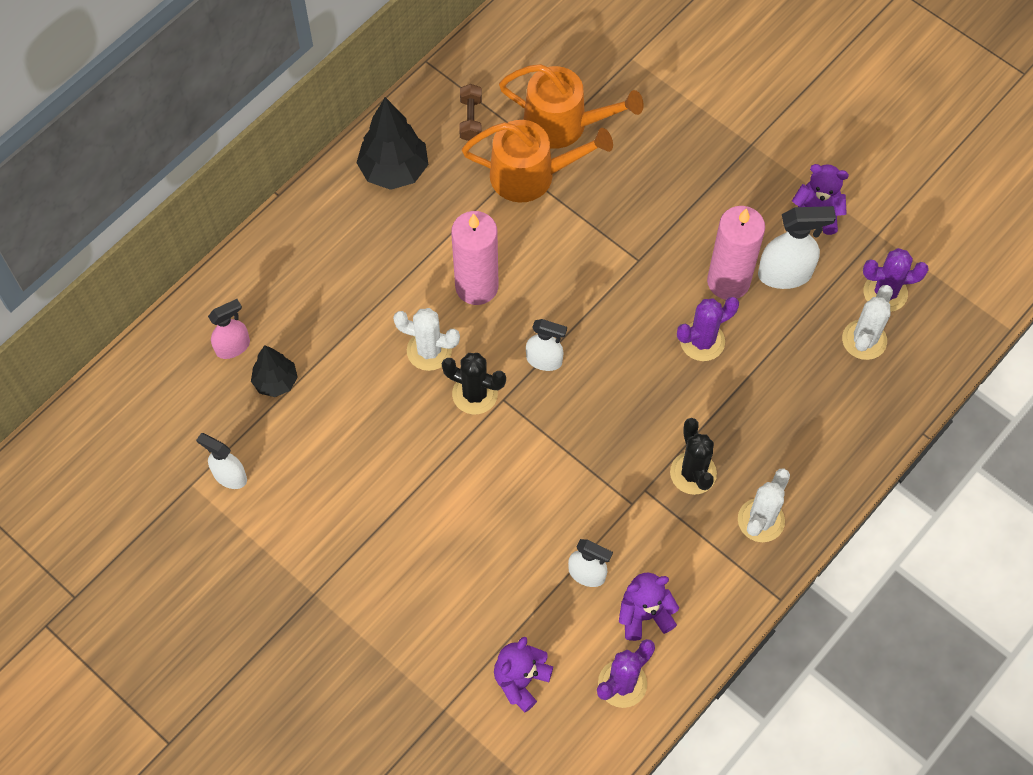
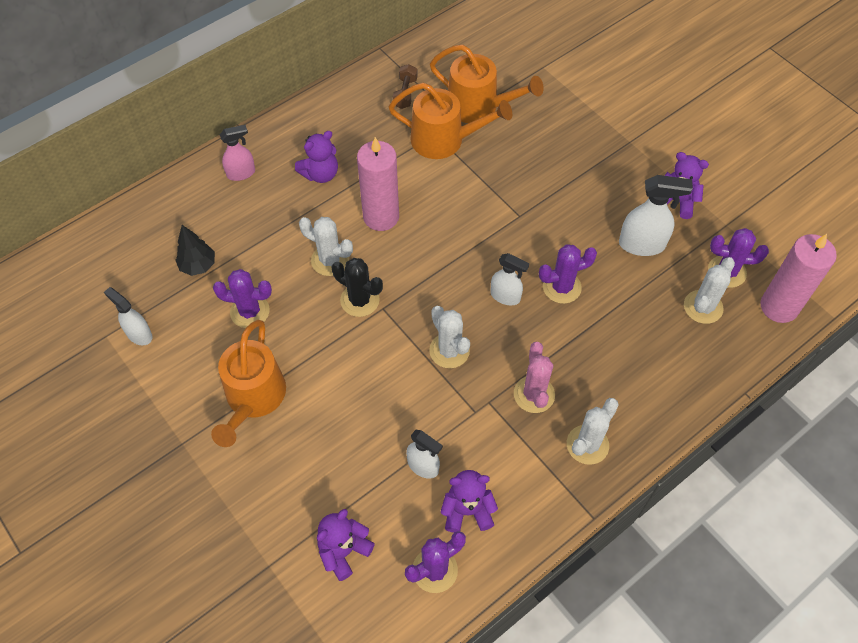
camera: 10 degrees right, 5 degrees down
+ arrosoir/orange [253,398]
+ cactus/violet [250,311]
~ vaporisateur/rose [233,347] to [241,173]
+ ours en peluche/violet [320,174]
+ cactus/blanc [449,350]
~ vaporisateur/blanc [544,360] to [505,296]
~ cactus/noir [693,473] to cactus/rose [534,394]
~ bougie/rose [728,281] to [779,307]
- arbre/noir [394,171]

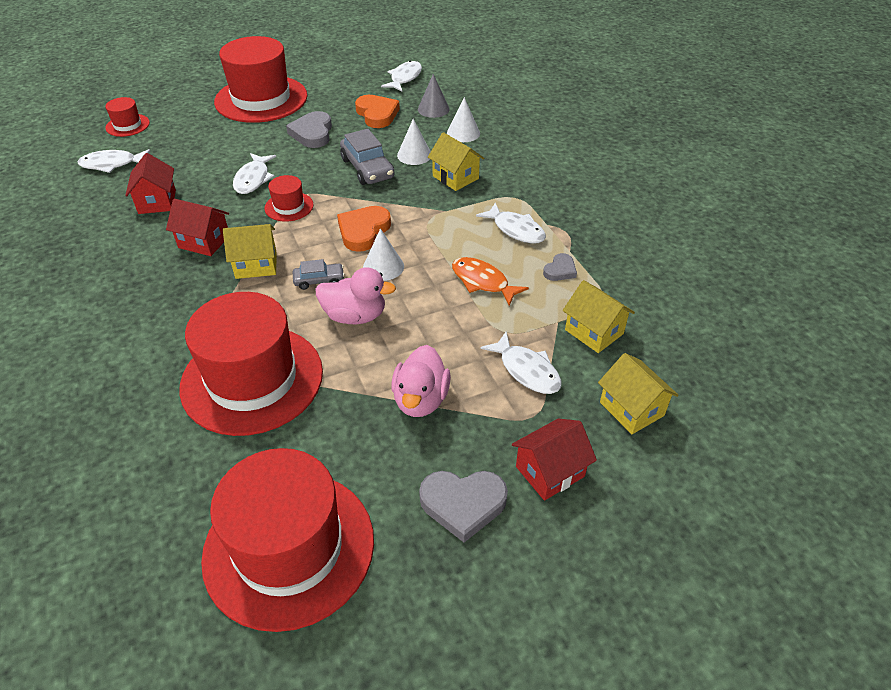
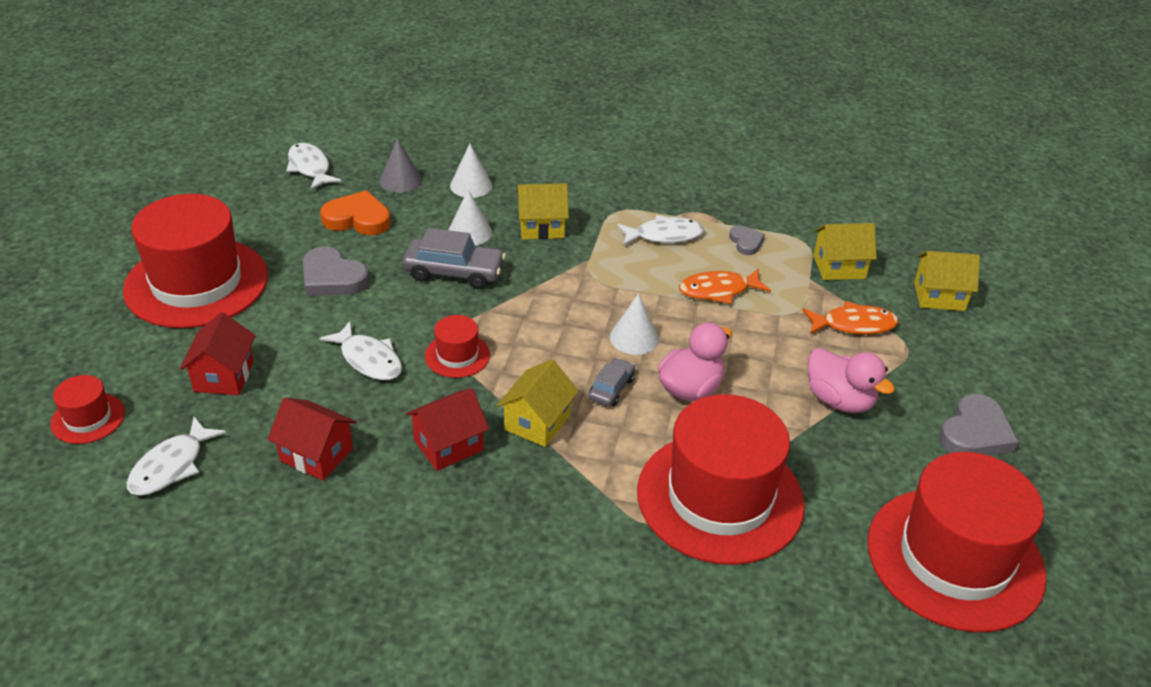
camera: 55 degrees left, 5 degrees down
~ maison/rouge [550,471] to [224,376]
~ poisson/blanc [526,370] to poisson/orange [853,325]
- cœur/orange [363,231]

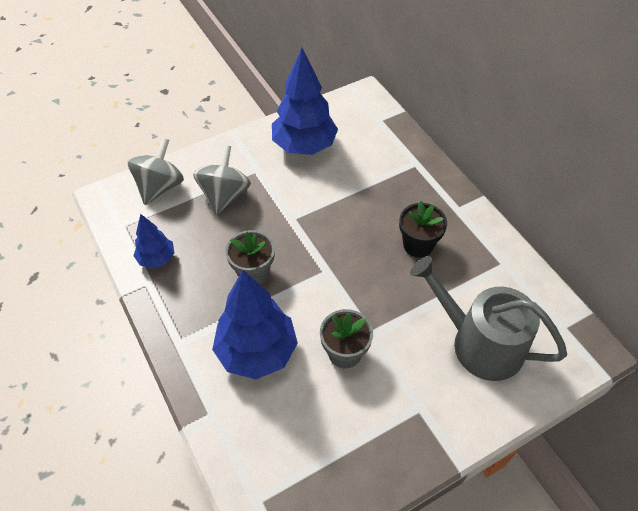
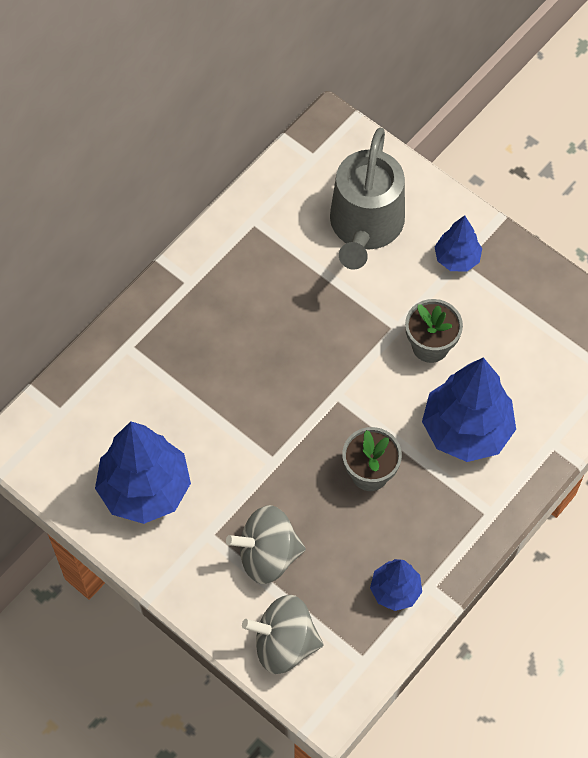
camera: 110 degrees left, 10 degrees up
+ arbre/bleu [457,258]
- pot de fleurs/noir [418,245]

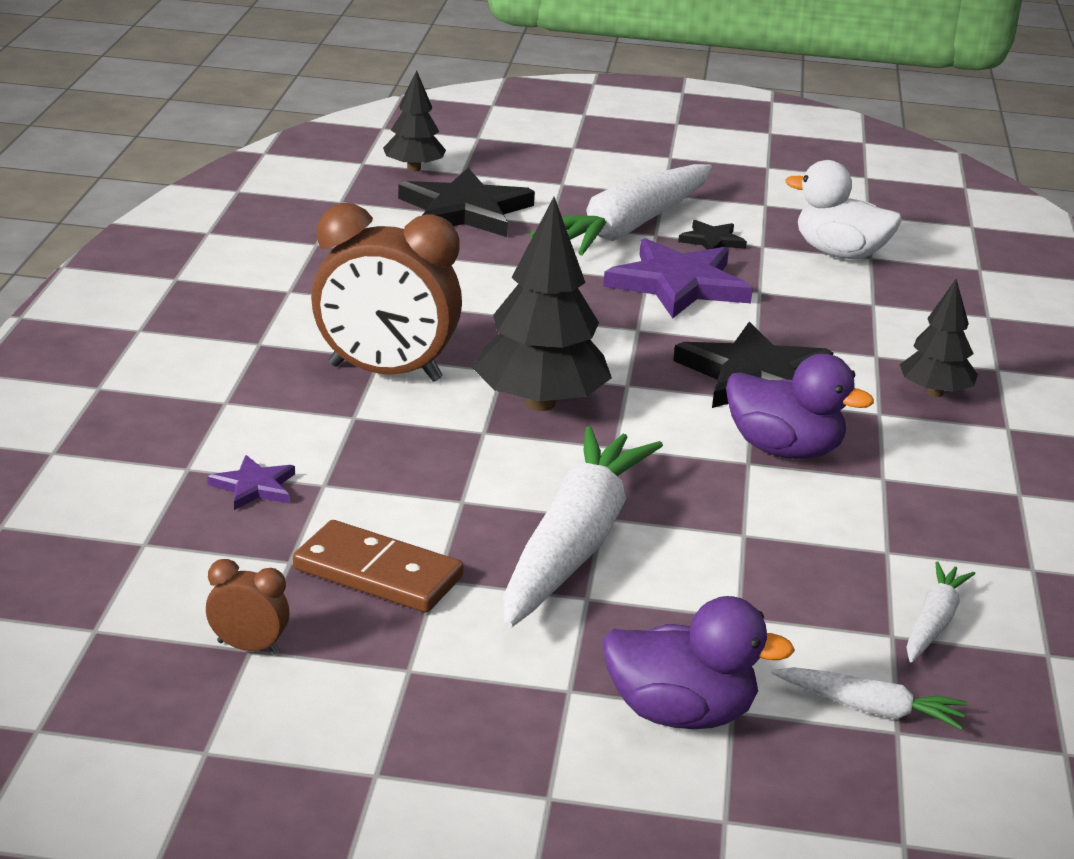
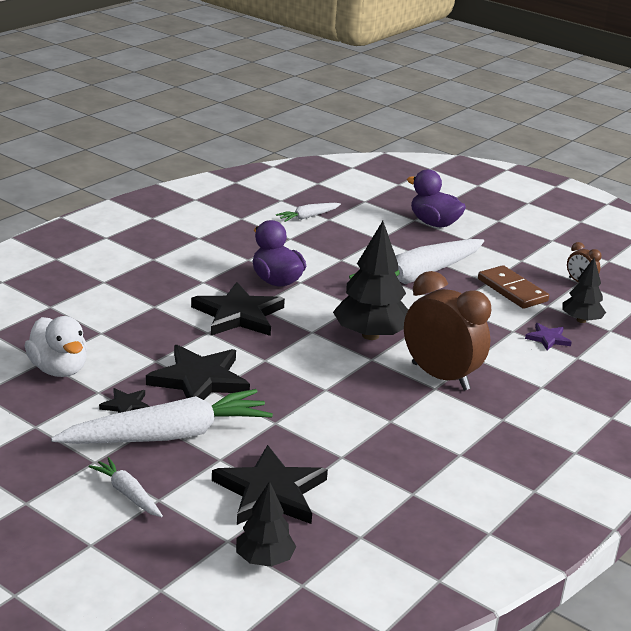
camera: 150 degrees left, 0 degrees up
~ carotte/blanc [870,708] to [128,494]
~ étoile/violet [678,285] to étoile/noir [199,380]
~ arbre/noir [934,392] to [581,320]

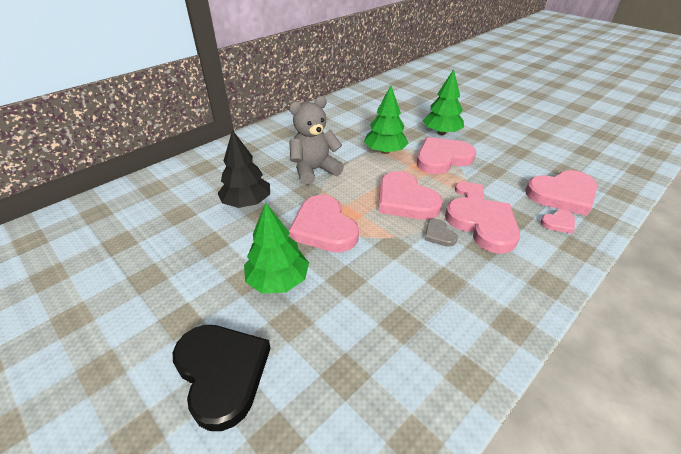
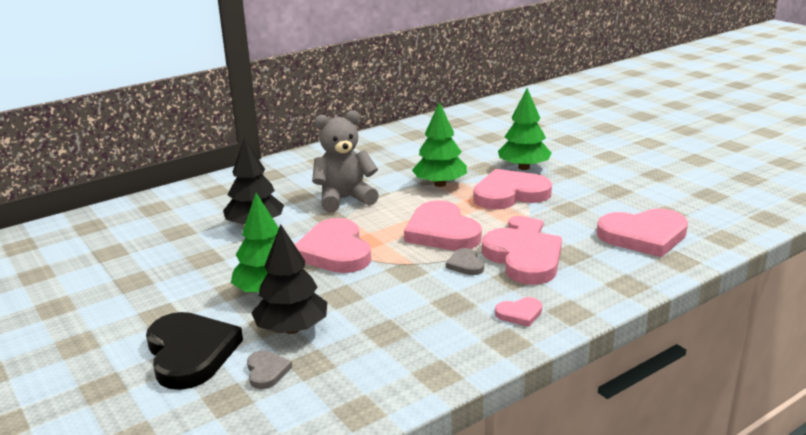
camera: 10 degrees right, 15 degrees down
+ cœur/gris [266,371]
+ arbre/noir [292,329]
~ cœur/rose [558,223] to [519,314]

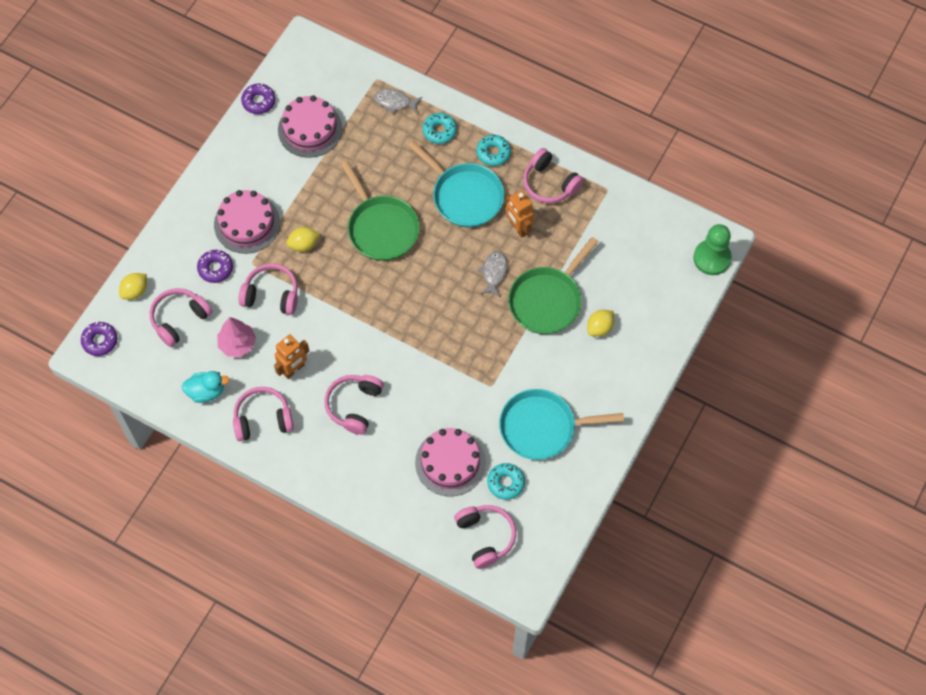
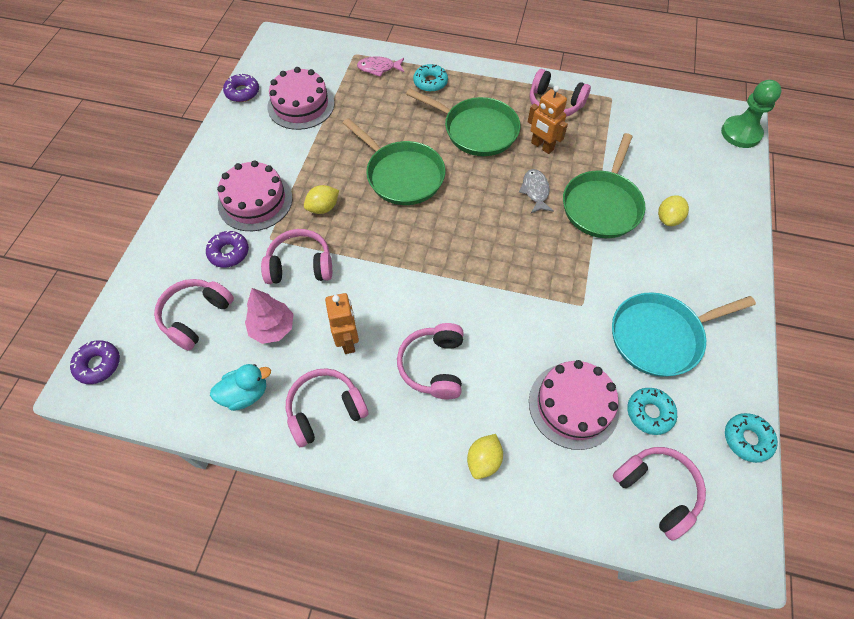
camera: 15 degrees left, 5 degrees down
~ robot/orange [294,369] = [348,341] 45 degrees counterclockwise
~ poisson/gris [395,102] to poisson/rose [379,68]
~ poêle/turquoise [465,196] to poêle/vert [477,130]
~ citron/jaune [135,291] to [483,460]
~ beignet/turquoise [493,153] to [747,439]

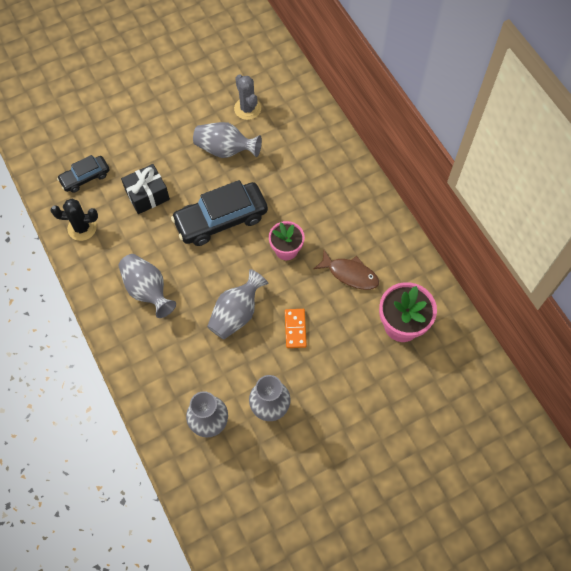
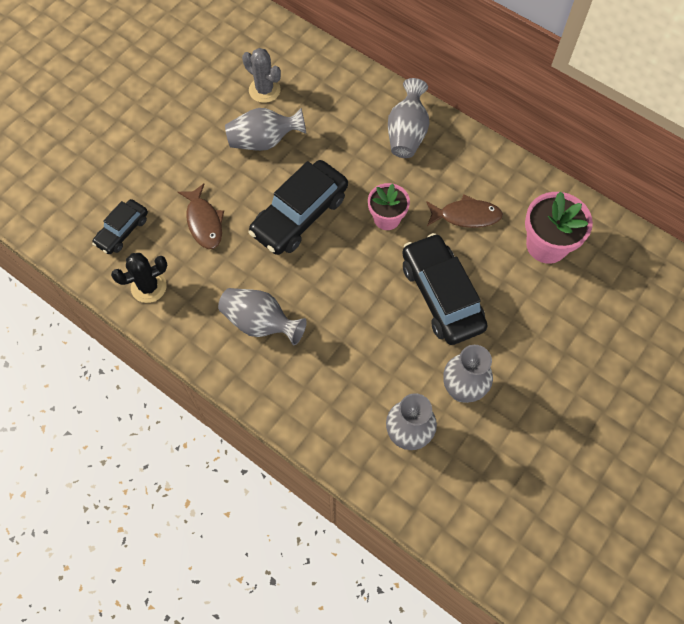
camera: 25 degrees left, 0 degrees up
~ cadeau/noir [147,195] to poisson/marron [204,222]
~ vase/gris [236,314] to [407,133]
~ domino/orange [295,329] to voiture/noir [441,295]

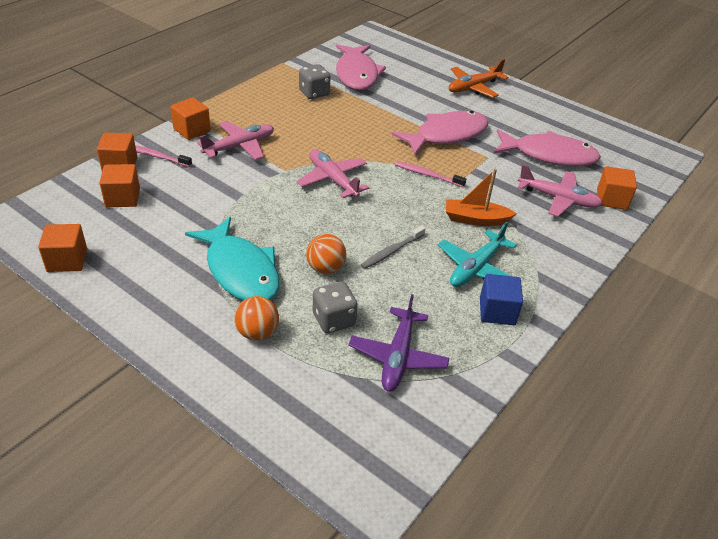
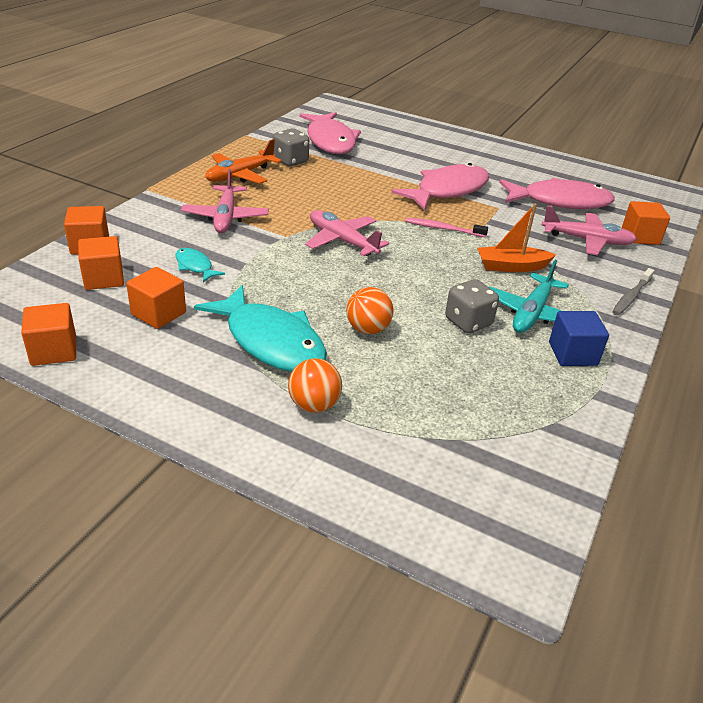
camera: 10 degrees left, 5 degrees down
~ cube/orange [192,130] to [158,313]
+ poisson/turquoise [195,266]
~ avion/rose [239,147] = [225,217] 135 degrees clockwise
~ avion/orange [474,87] to [240,175]
~ dé/gris [334,320] to [468,322]
~ brosse à dents/gris [391,251] to [631,296]
- brosse à dents/rose [156,156]
- avion/violet [398,356]

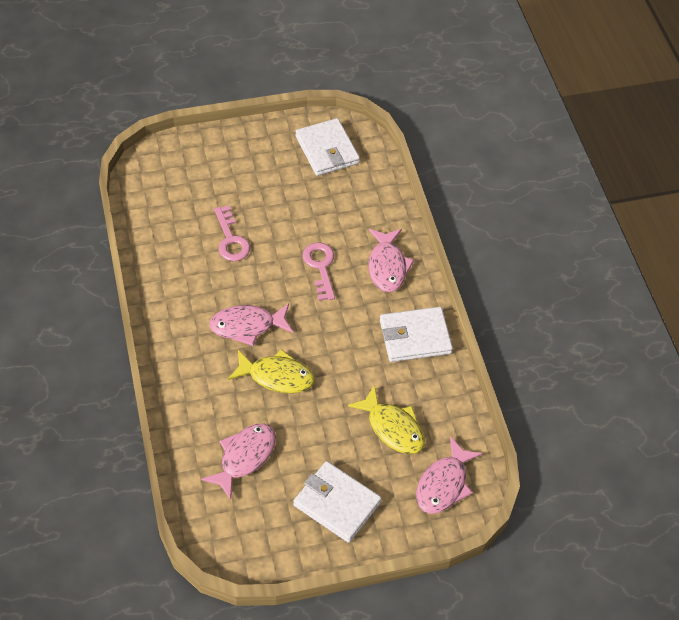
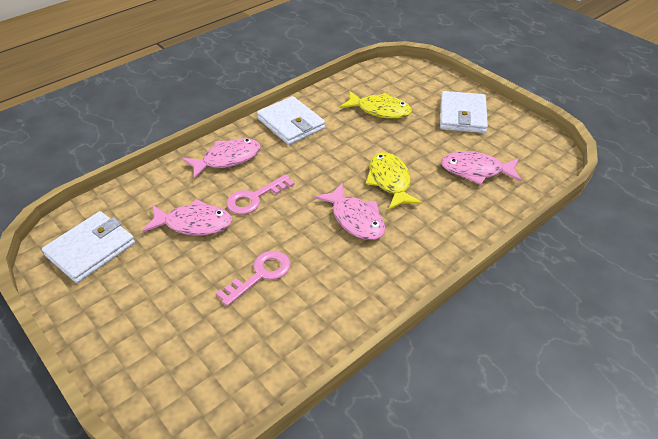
camera: 115 degrees left, 10 degrees down
~ poisson/rose [444,484] to [194,224]
~ poisson/jaune [392,427] = [380,110] 90 degrees clockwise

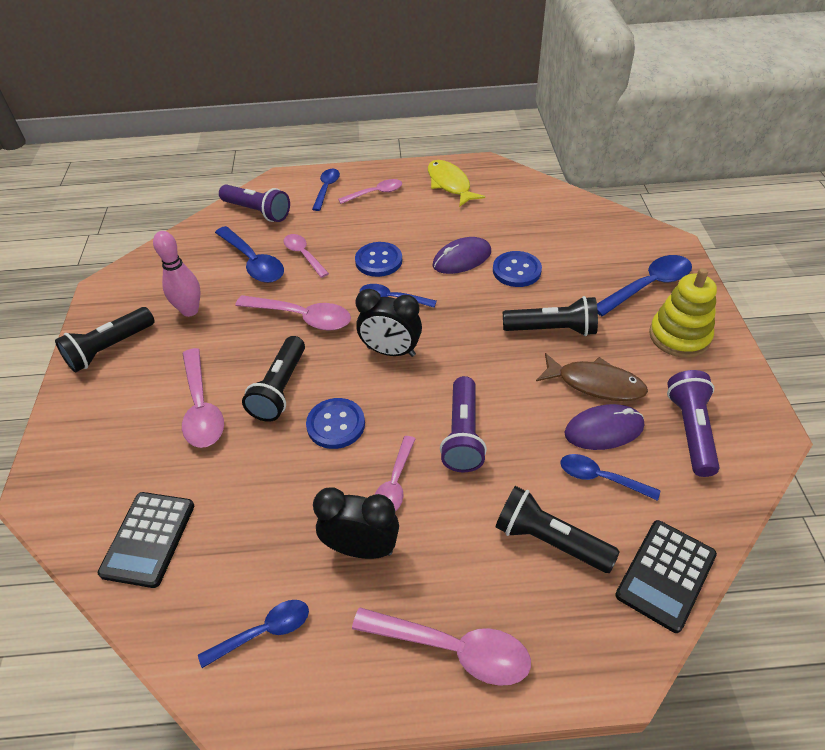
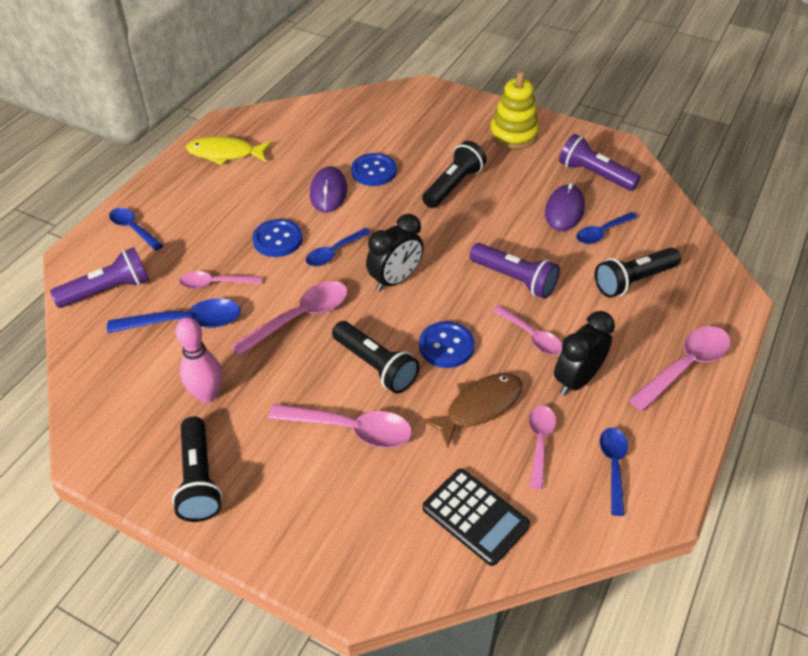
camera: 60 degrees left, 0 degrees up
~ poisson/marron [595,384] to [479,407]
~ cuillère/rose [375,193] to [539,442]
- cuillère/bleu [648,286]
- calculatrice/noir [665,575]

